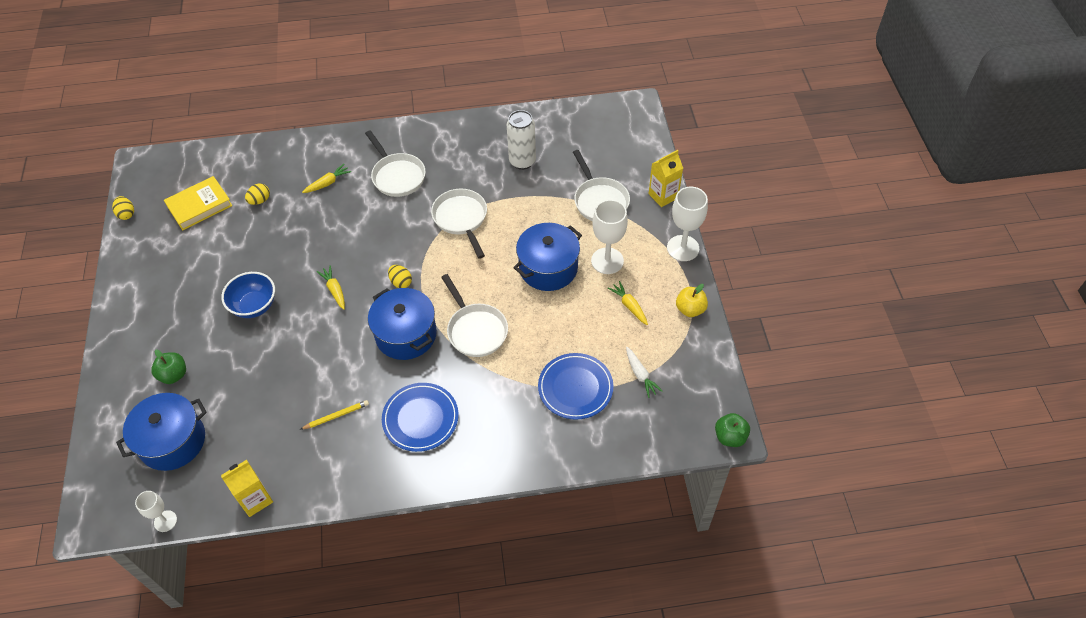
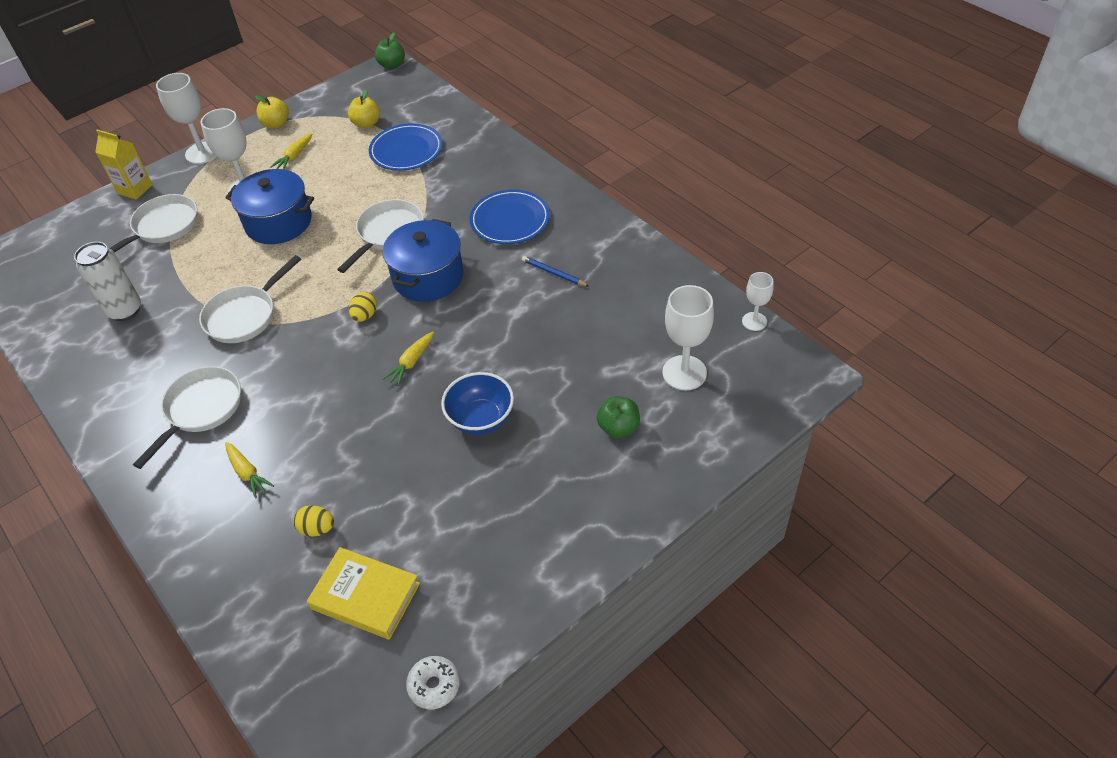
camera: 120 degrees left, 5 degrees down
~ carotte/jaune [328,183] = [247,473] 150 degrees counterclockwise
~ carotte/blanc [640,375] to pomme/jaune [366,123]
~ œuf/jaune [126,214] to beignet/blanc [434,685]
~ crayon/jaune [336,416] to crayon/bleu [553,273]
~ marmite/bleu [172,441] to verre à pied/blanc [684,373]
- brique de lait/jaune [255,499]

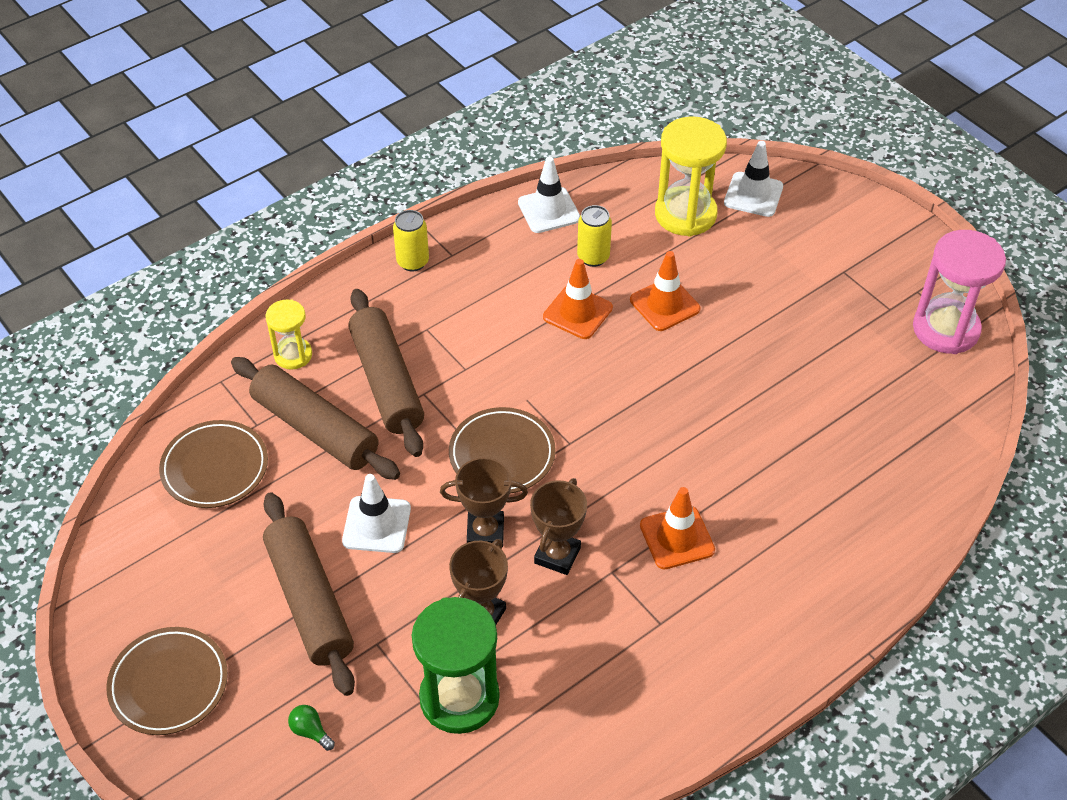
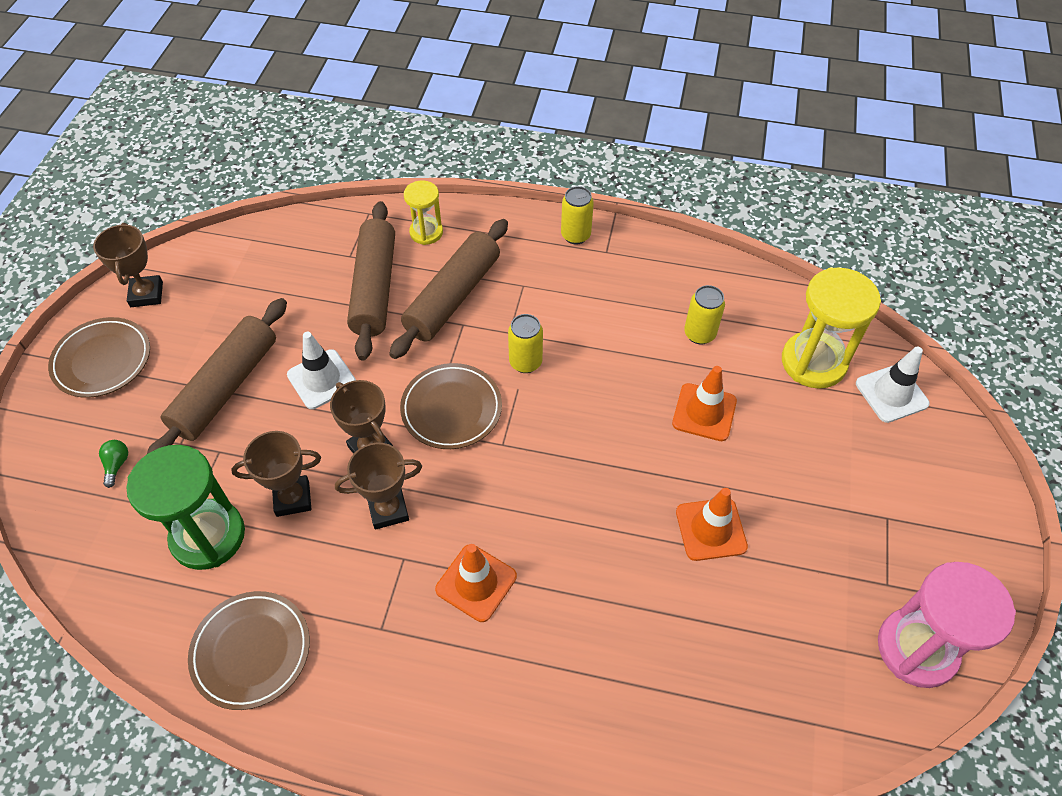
camera: 50 degrees right, 5 degrees up
+ trophée/marron [146,294]
~ assiette/marron [215,468] to [251,651]
+ canette/jaune [525,362]
~ cône de chantier/orange [577,312] to [711,529]
- cône de chantier/blanc [549,210]

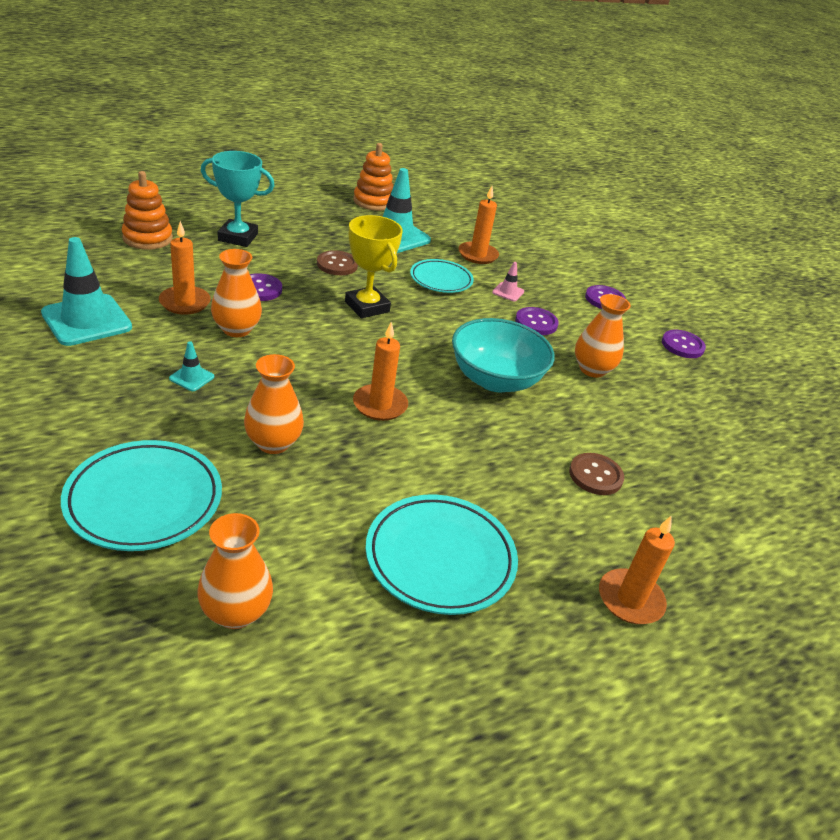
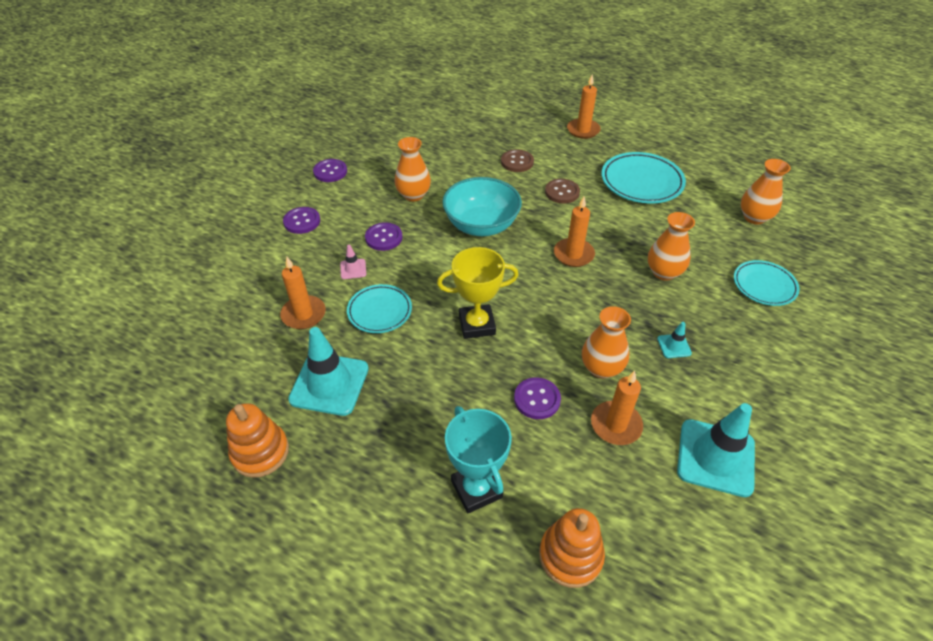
camera: 120 degrees left, 10 degrees up
~ trophée/jaune [367,307] = [477,325] 60 degrees clockwise
~ bouton/marron [337,264] to [562,192]
~ assiette/turquoise [144,500] = [764,286] x0.65

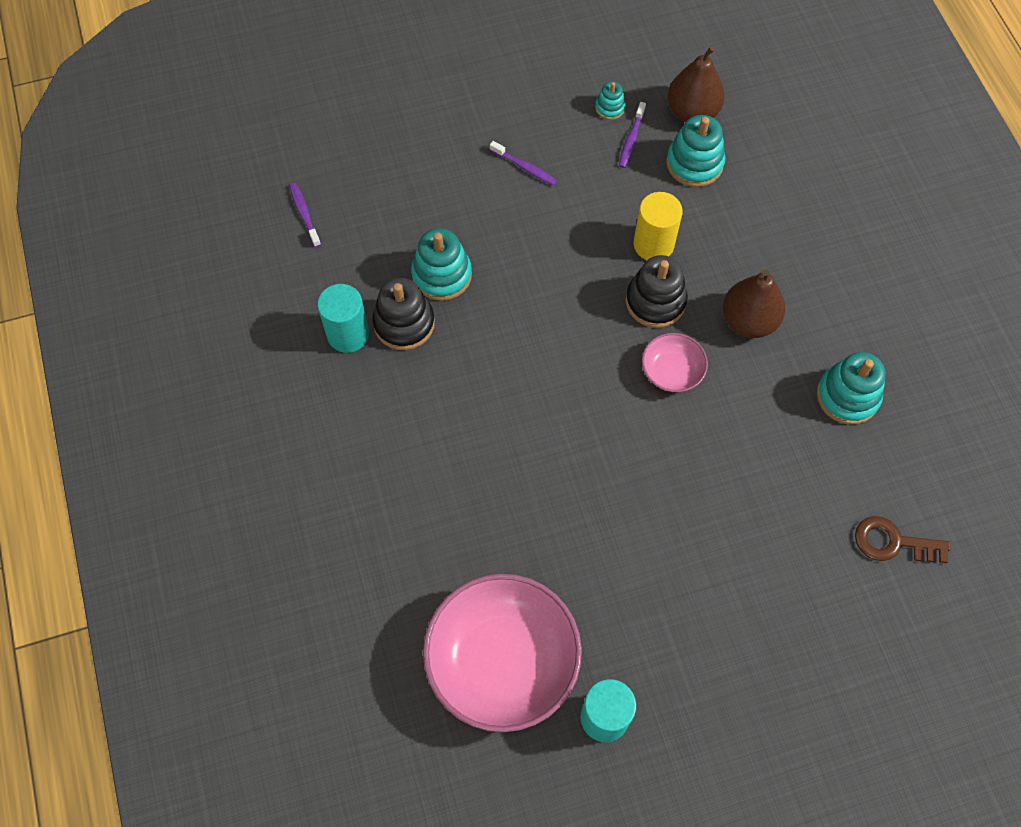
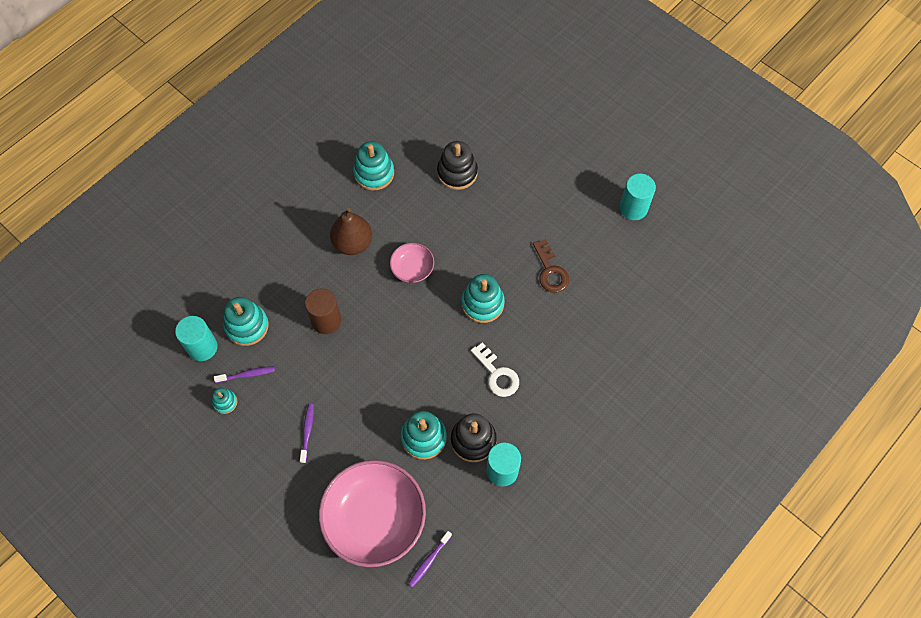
camera: 120 degrees left, 0 degrees up
~ poire/marron [692,112] to cylindre/turquoise [202,347]
~ cylindre/jaune [653,244] to cylindre/marron [326,320]
~ bol/rose [502,661] to [375,519]
~ jouet à empiler/noir [655,301] to [457,172]
+ jouet à empiler/turquoise [482,303]
+ clé/blanc [497,374]
~ clé/marron [893,542] to [550,271]

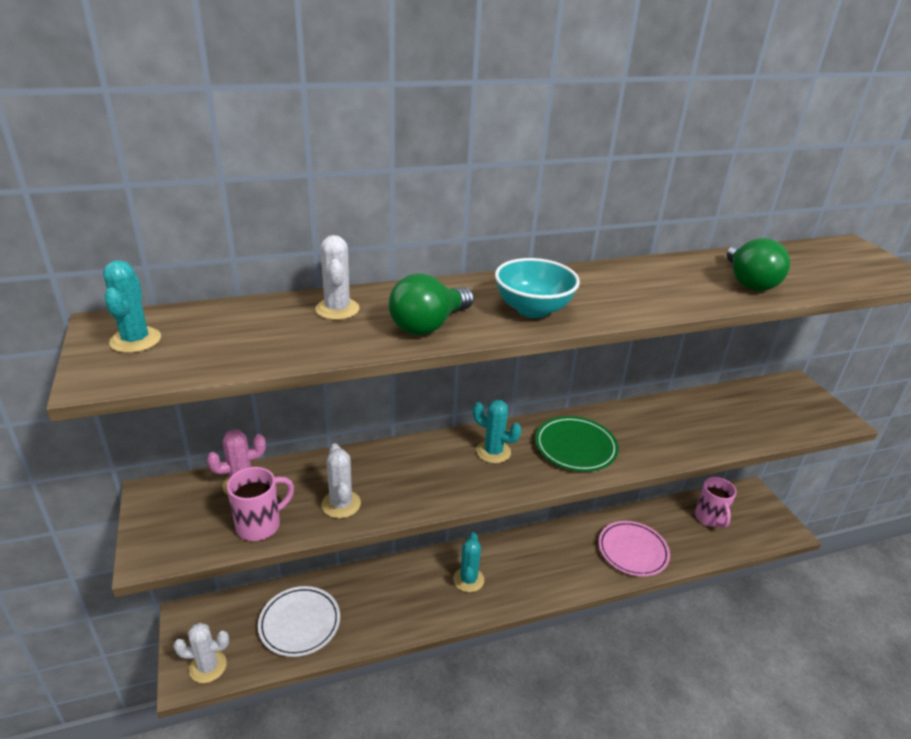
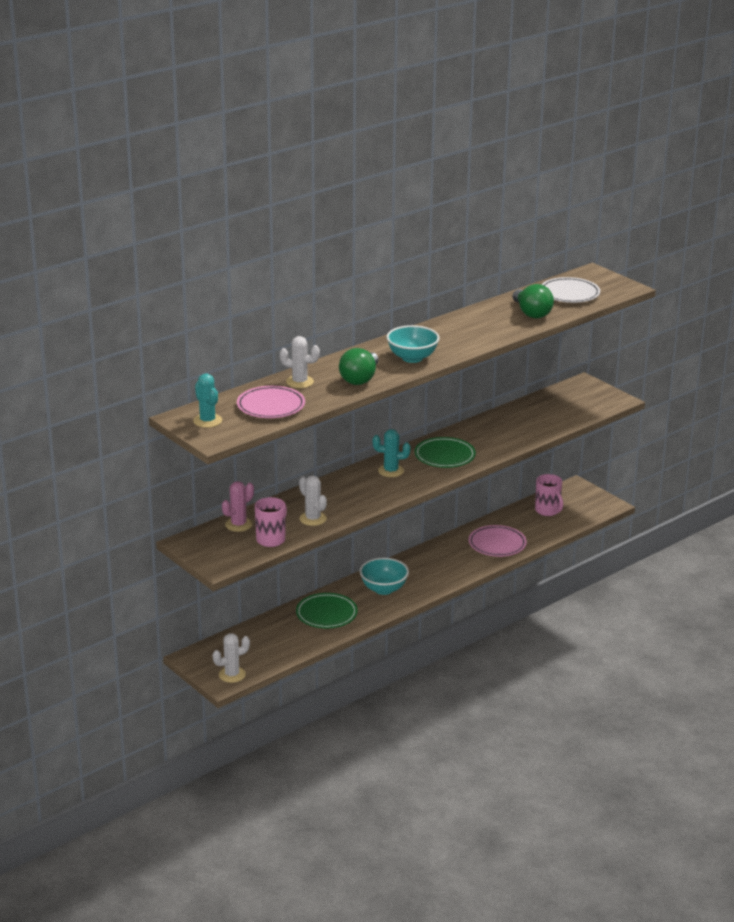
camera: 20 degrees left, 5 degrees down
+ assiette/rose [271,406]
~ cactus/blanc [337,309] = [299,382] 45 degrees counterclockwise
+ assiette/vert [326,614]
~ cactus/turquoise [468,580] to bol/turquoise [383,589]
~ assiette/blanc [299,623] to [569,294]

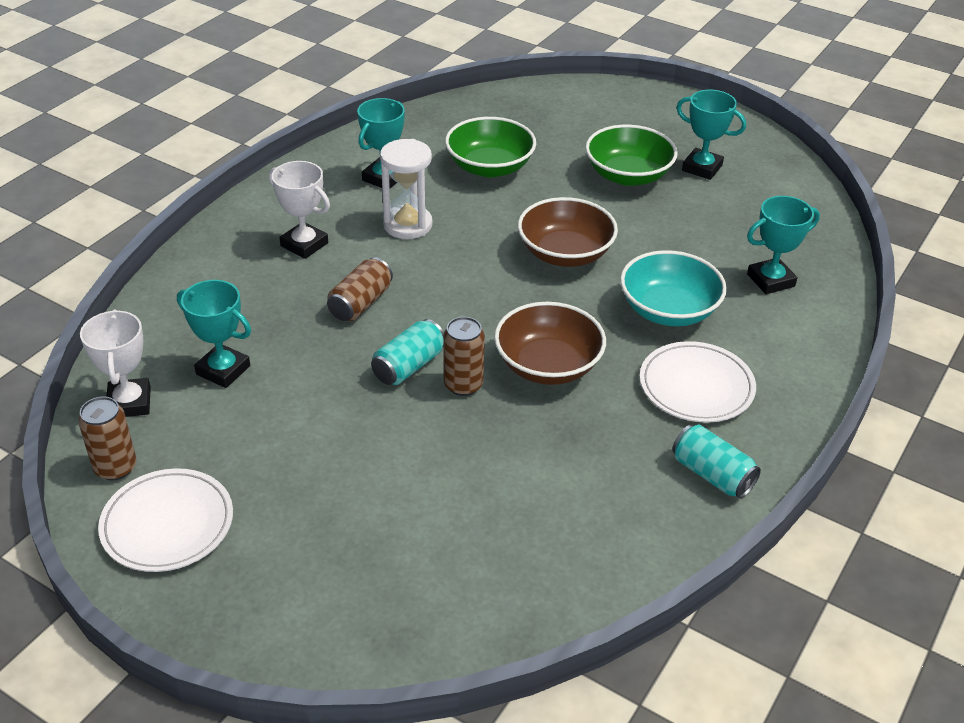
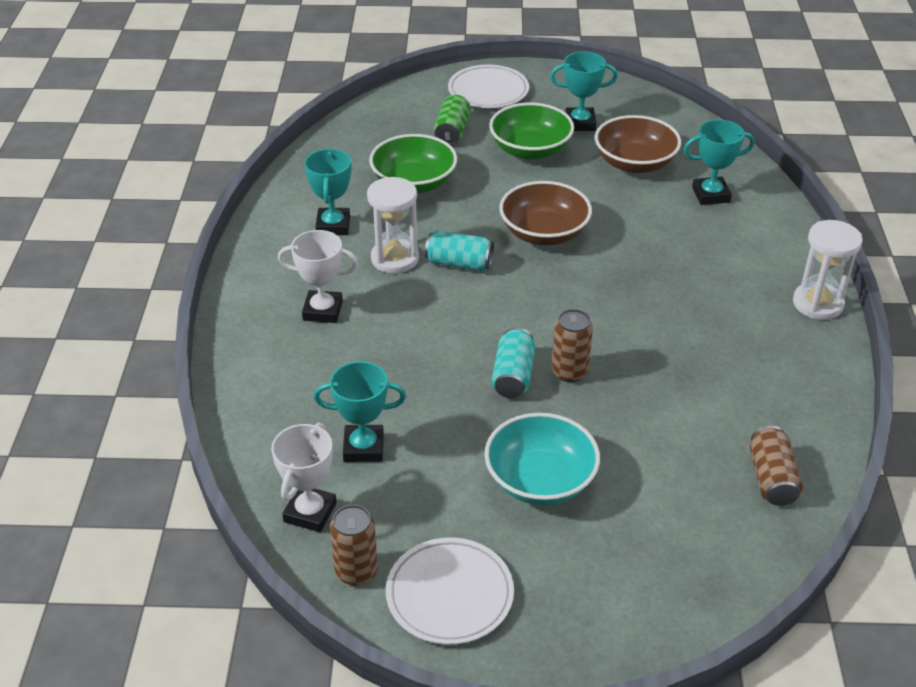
camera: 30 degrees left, 0 degrees up
~ trophée/blanc [129,403] = [310,512] 60 degrees clockwise
~ canette/turquoise [712,474] to [459,263]
+ canette/vert [452,131]
~ assiette/blanc [696,386] to [488,91]
~ bol/turquoise [668,310] to [540,480]
~ bol/marron [548,365] to [635,163]
~ trophée/turquoise [770,280] = [710,195] 45 degrees clockwise
~ canette/marron [360,303] to [771,478]
+ sablier/blanc [817,304]

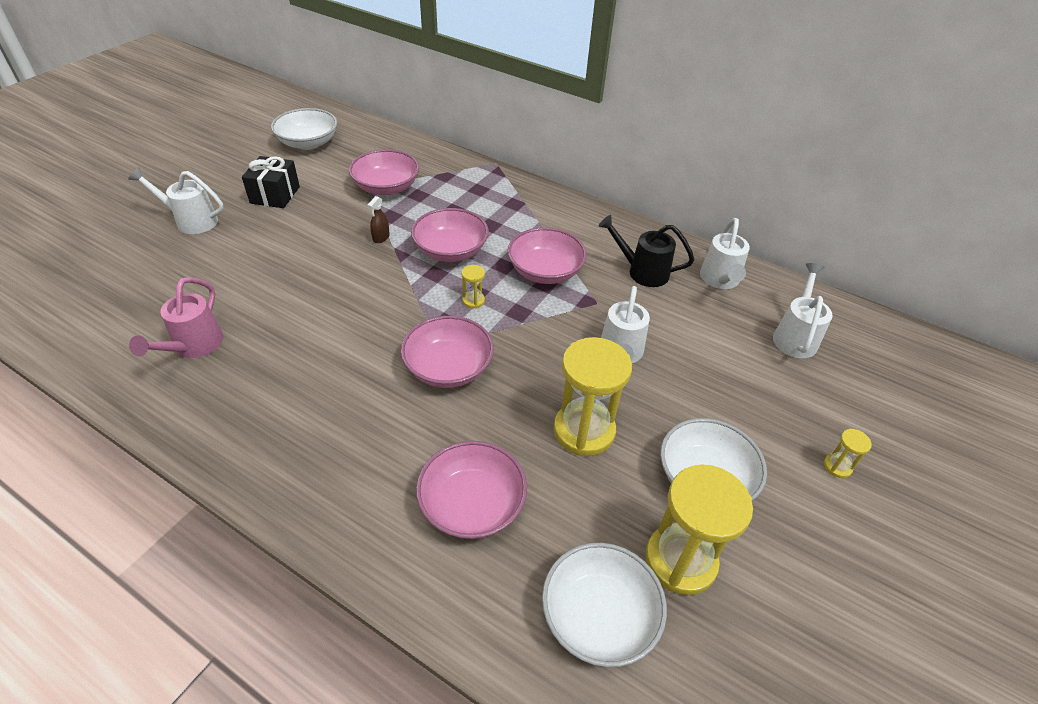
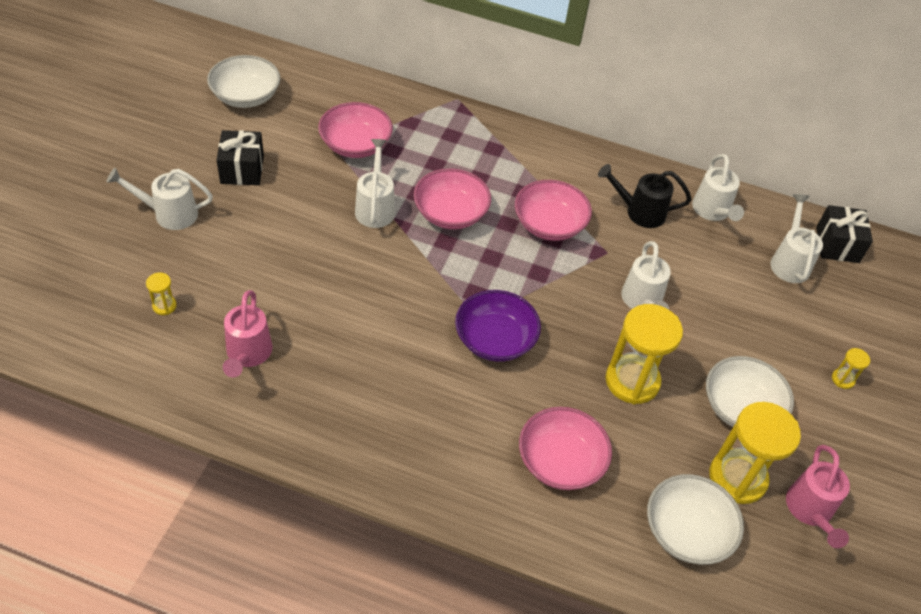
camera: 15 degrees left, 5 degrees up
~ sablier/jaune [473,300] to [164,306]
~ vaporisateur/marron [381,237] to arrosoir/blanc [375,207]
~ bol/rose [448,368] to bol/violet [495,339]
+ arrosoir/rose [810,511]
+ cadeau/noir [837,245]

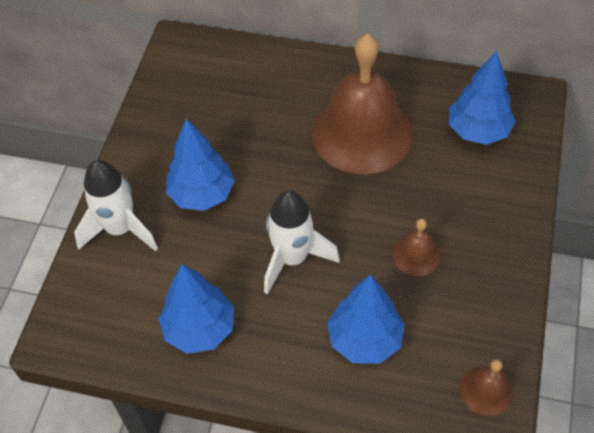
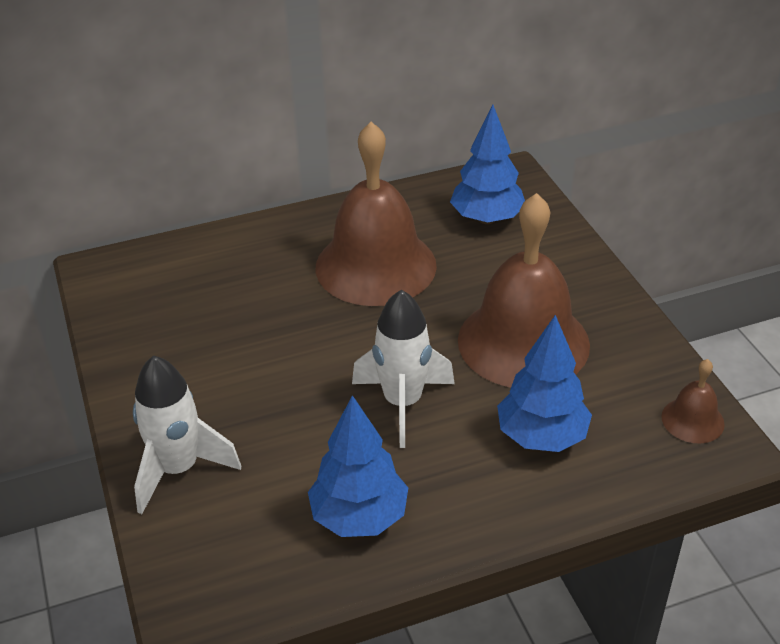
camera: 35 degrees left, 15 degrees down
~ cloche/marron [416,255] = [523,342] x2.31
- arbre/bleu [202,194]

